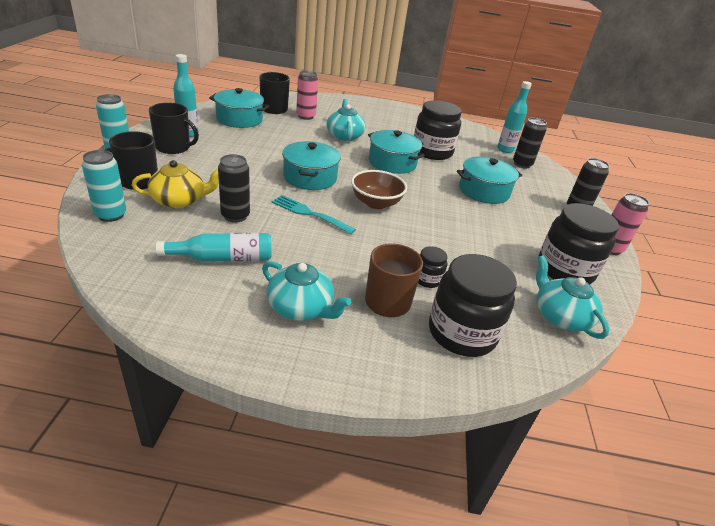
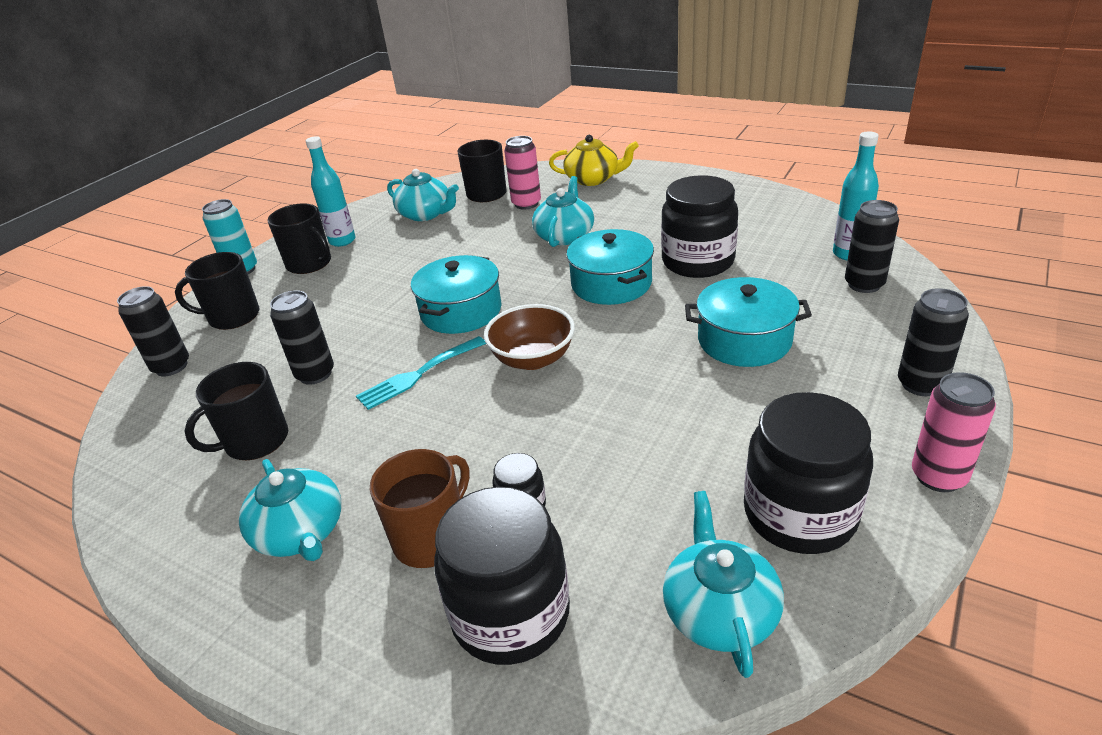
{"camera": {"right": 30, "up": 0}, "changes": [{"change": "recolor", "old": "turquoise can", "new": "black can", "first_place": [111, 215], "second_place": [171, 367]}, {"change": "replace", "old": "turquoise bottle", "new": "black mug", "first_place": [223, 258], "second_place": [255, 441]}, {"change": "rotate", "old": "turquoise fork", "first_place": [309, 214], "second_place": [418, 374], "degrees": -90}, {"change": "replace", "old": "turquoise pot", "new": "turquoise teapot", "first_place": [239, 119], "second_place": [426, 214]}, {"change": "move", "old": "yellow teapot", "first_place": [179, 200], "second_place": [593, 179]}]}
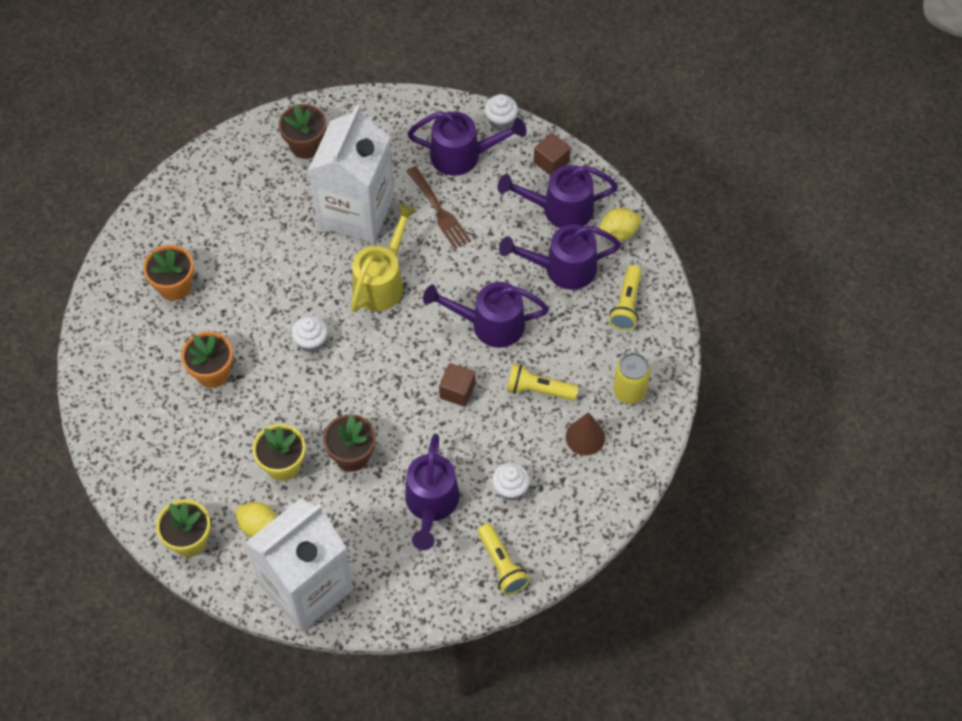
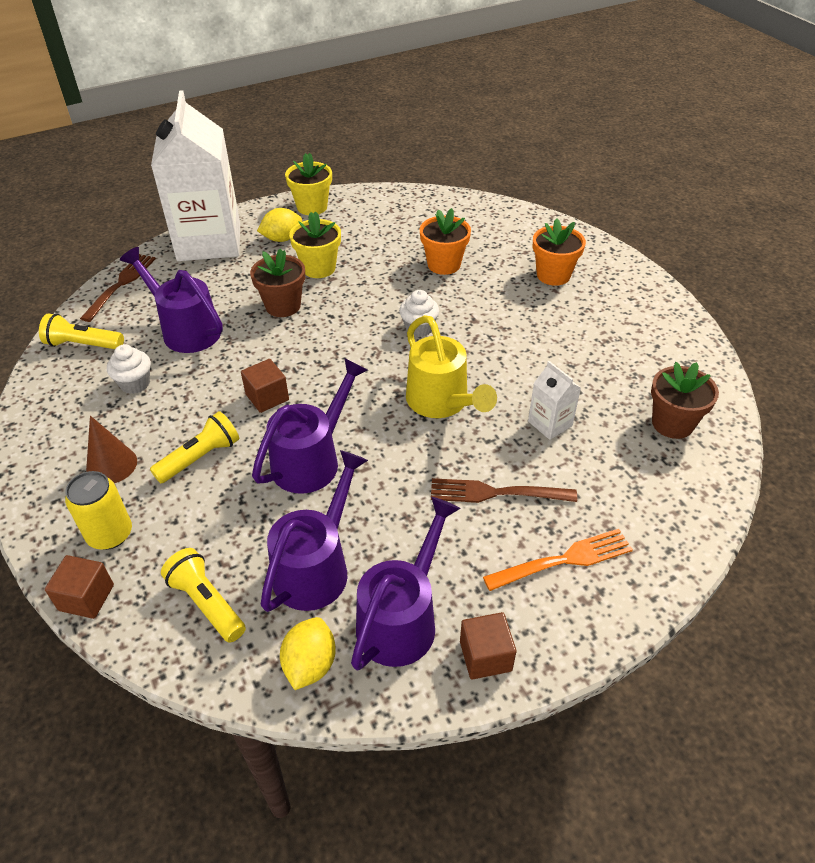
{"camera": {"right": 125, "up": -15}, "changes": [{"change": "insert", "new": "brown cube", "second_place": [86, 597]}, {"change": "insert", "new": "brown fork", "second_place": [121, 284]}, {"change": "replace", "old": "purple watering can", "new": "orange fork", "first_place": [463, 155], "second_place": [563, 560]}, {"change": "resize", "old": "white carton", "first_place": [356, 211], "second_place": [550, 423], "factor": 0.41}, {"change": "delete", "old": "white cupcake", "first_place": [500, 121]}]}
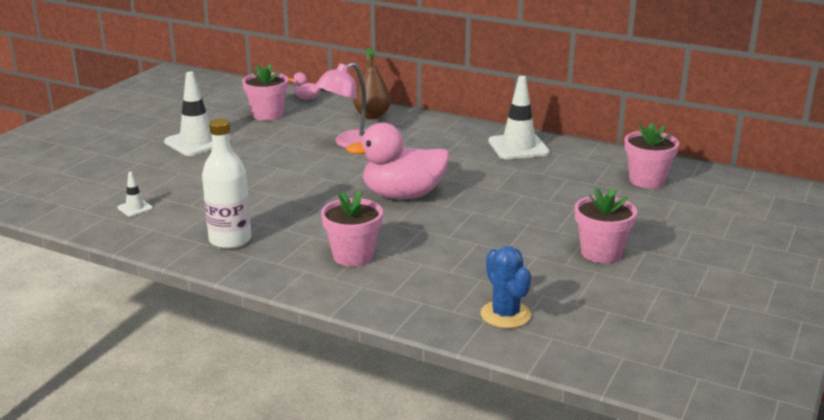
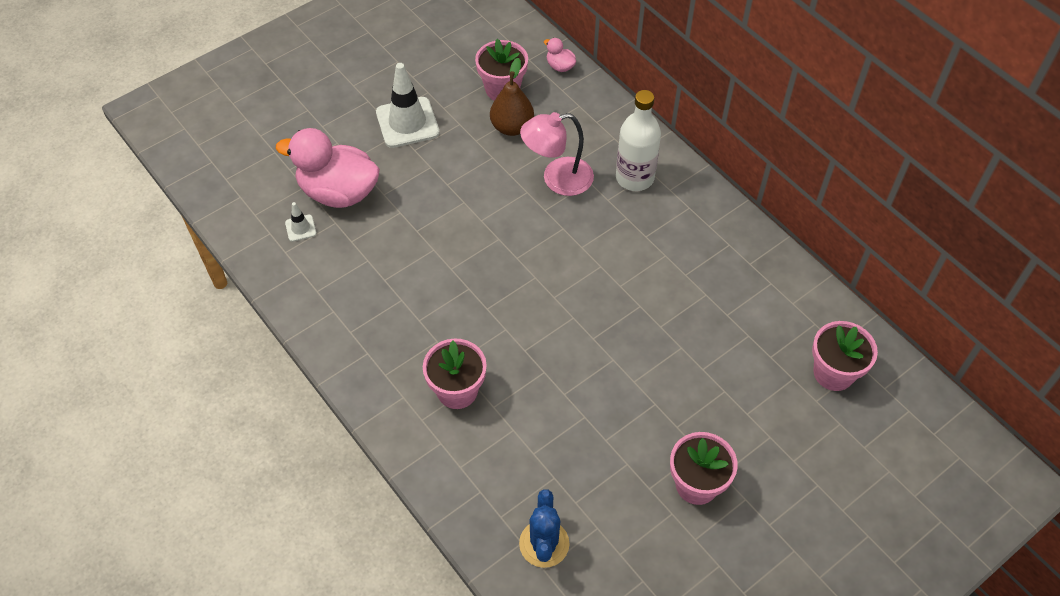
{"camera": {"right": 25, "up": 30}, "changes": [{"change": "move", "old": "pink duck", "first_place": [402, 195], "second_place": [338, 192]}, {"change": "move", "old": "brown pear", "first_place": [372, 115], "second_place": [512, 127]}, {"change": "move", "old": "white bottle", "first_place": [230, 240], "second_place": [634, 178]}, {"change": "delete", "old": "white traffic cone", "first_place": [518, 147]}]}
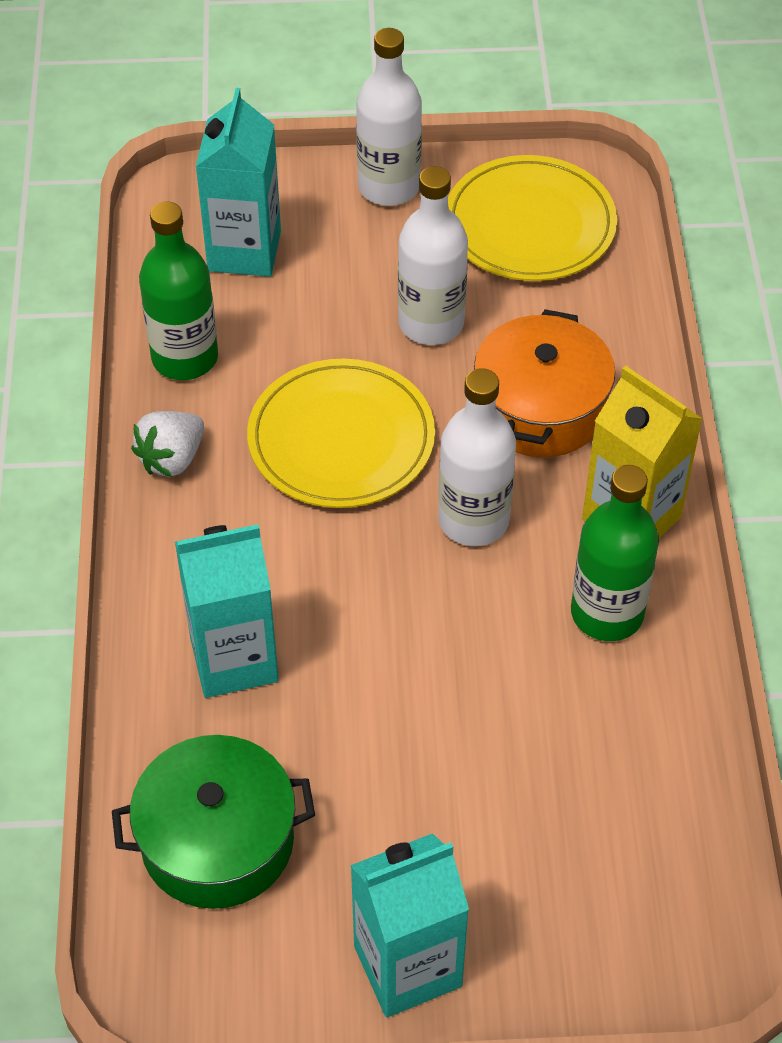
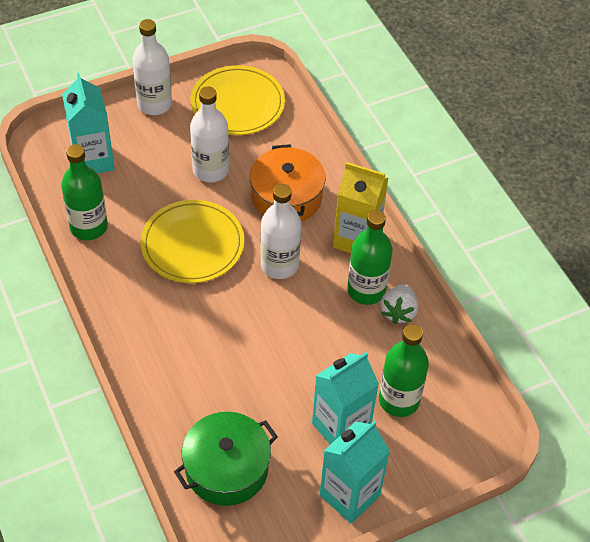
{"camera": {"right": -25, "up": 0}, "changes": [{"change": "move", "old": "turquoise carton", "first_place": [234, 659], "second_place": [341, 427]}, {"change": "insert", "new": "green bottle", "second_place": [399, 400]}, {"change": "move", "old": "white strawberry", "first_place": [172, 459], "second_place": [398, 312]}]}
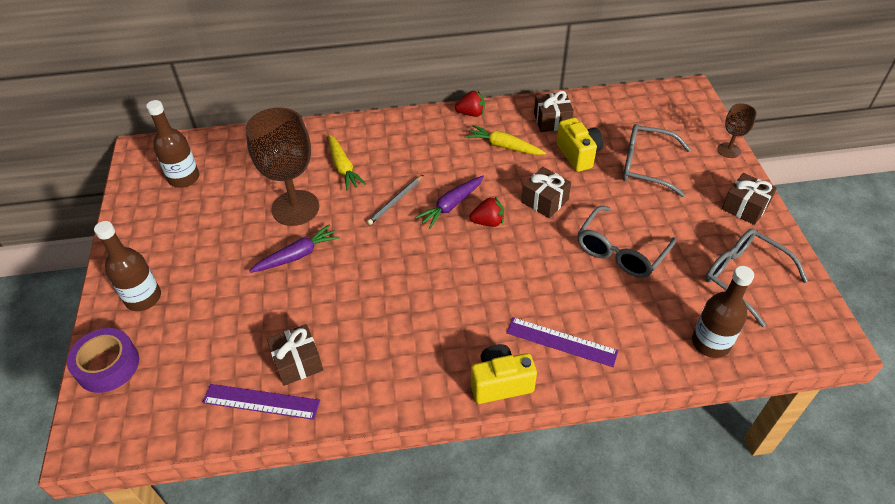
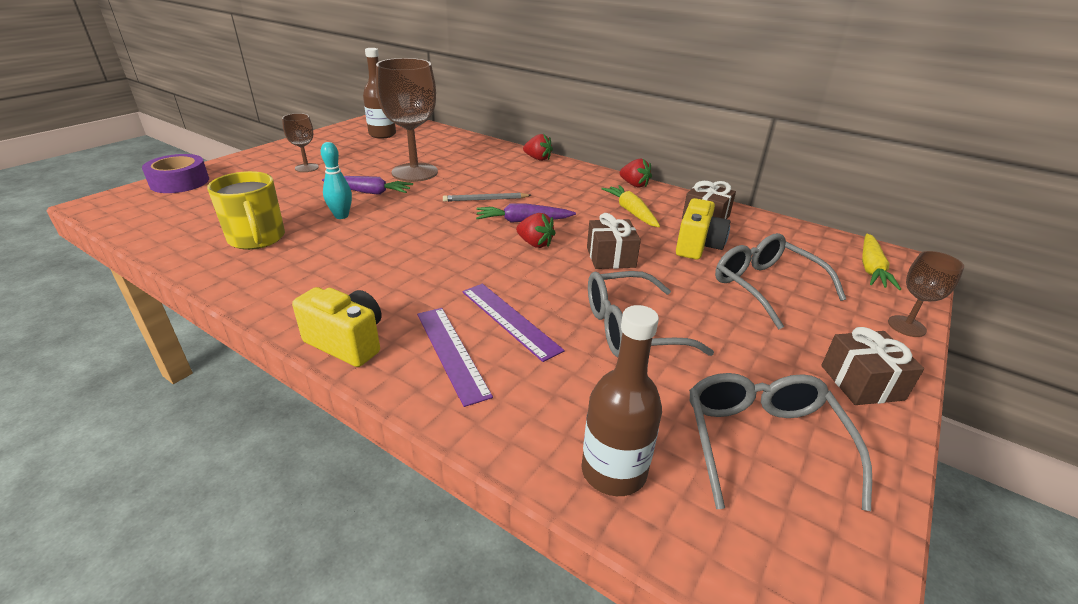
{"camera": {"right": 40, "up": -15}, "changes": [{"change": "replace", "old": "brown gift", "new": "yellow mug", "first_place": [297, 362], "second_place": [257, 238]}, {"change": "insert", "new": "brown goblet", "second_place": [306, 168]}, {"change": "insert", "new": "turquoise bowling pin", "second_place": [341, 216]}, {"change": "move", "old": "purple ruler", "first_place": [261, 401], "second_place": [509, 320]}, {"change": "insert", "new": "red strawberry", "second_place": [538, 159]}, {"change": "move", "old": "yellow carrot", "first_place": [343, 167], "second_place": [871, 268]}, {"change": "delete", "old": "brown bottle", "first_place": [143, 298]}]}
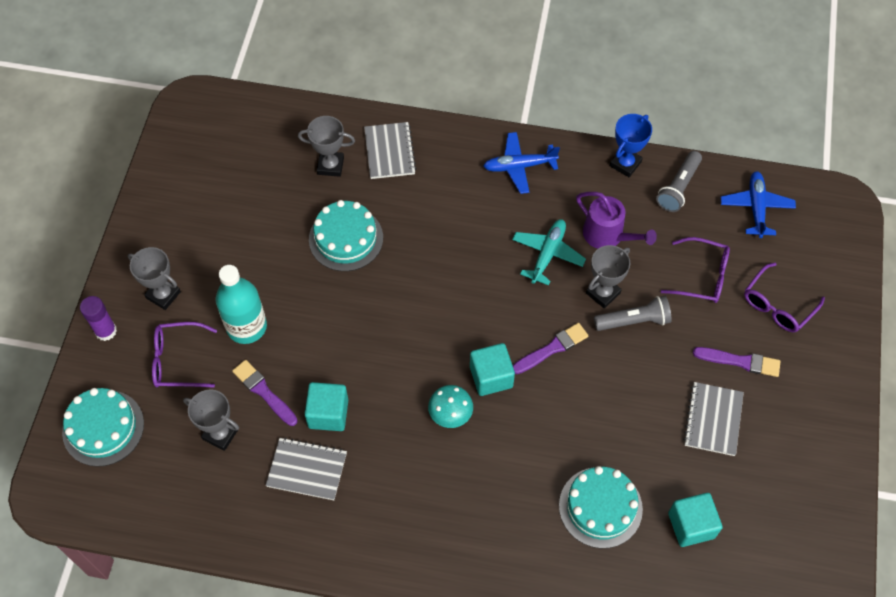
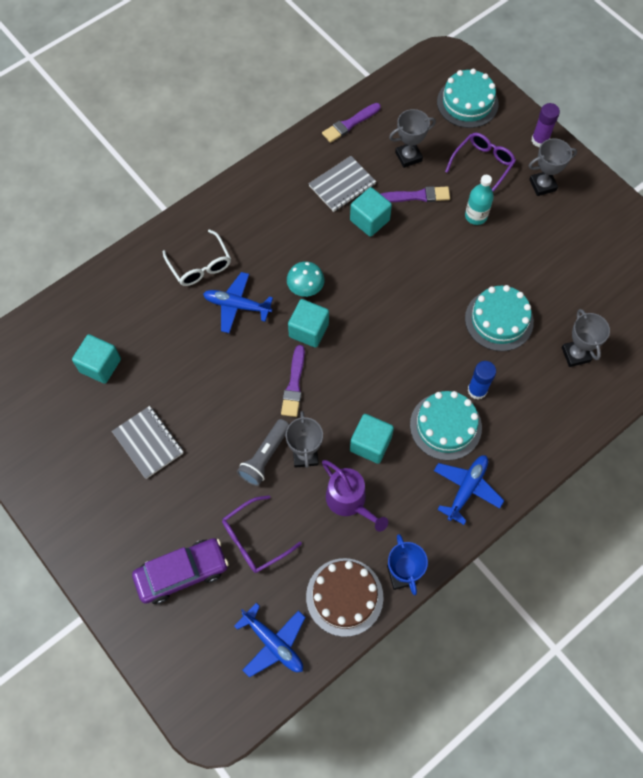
{"camera": {"right": 130, "up": 5}, "changes": [{"change": "replace", "old": "purple glasses", "new": "purple car", "first_place": [777, 305], "second_place": [182, 573]}, {"change": "insert", "new": "white glasses", "second_place": [200, 265]}, {"change": "insert", "new": "blue plane", "second_place": [237, 306]}, {"change": "replace", "old": "grey flashlight", "new": "brown cake", "first_place": [678, 187], "second_place": [344, 597]}, {"change": "move", "old": "purple brush", "first_place": [740, 361], "second_place": [349, 124]}, {"change": "rotate", "old": "purple watering can", "first_place": [607, 235], "second_place": [349, 501], "degrees": -120}, {"change": "replace", "old": "turquoise plane", "new": "turquoise cube", "first_place": [547, 254], "second_place": [370, 444]}, {"change": "move", "old": "turquoise cake", "first_place": [600, 507], "second_place": [445, 426]}, {"change": "resize", "old": "turquoise bottle", "first_place": [246, 327], "second_place": [476, 216], "factor": 0.66}, {"change": "insert", "new": "blue glue stick", "second_place": [477, 390]}, {"change": "rotate", "old": "grey trophy", "first_place": [330, 166], "second_place": [575, 354], "degrees": -60}, {"change": "delete", "old": "grey notebook", "first_place": [389, 152]}]}
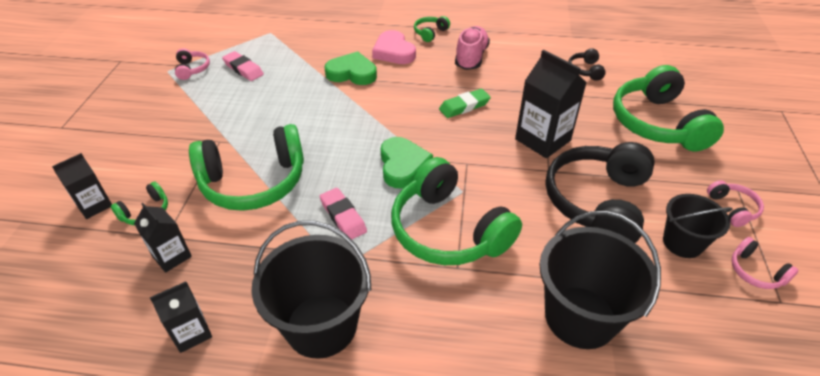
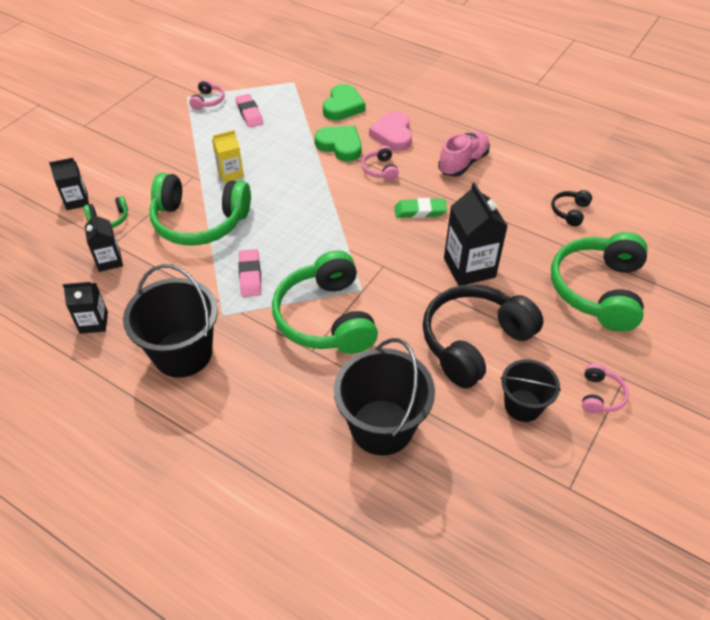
{"camera": {"right": 25, "up": 5}, "changes": [{"change": "insert", "new": "yellow carton", "second_place": [230, 173]}, {"change": "move", "old": "green heart", "first_place": [403, 165], "second_place": [343, 106]}, {"change": "move", "old": "pink headphones", "first_place": [755, 272], "second_place": [380, 169]}, {"change": "delete", "old": "green headphones", "first_place": [430, 33]}]}
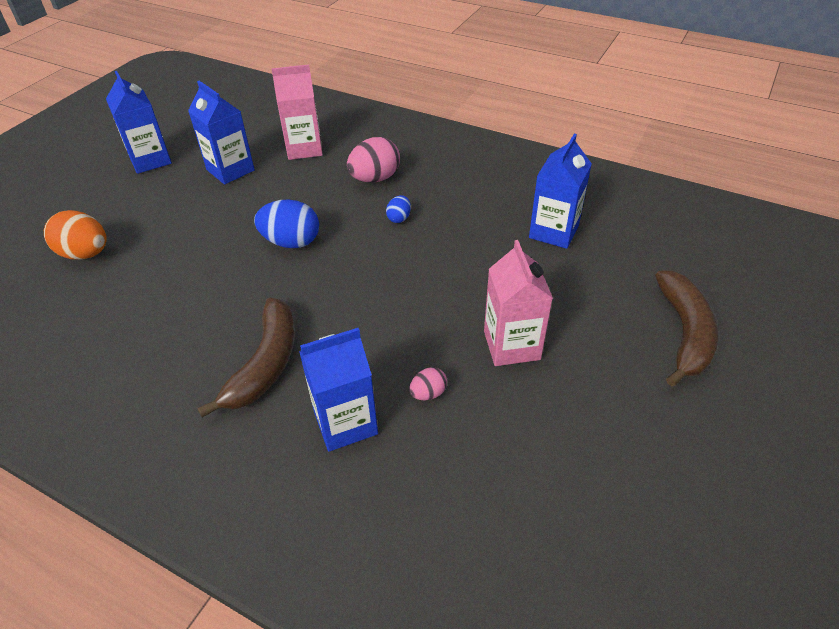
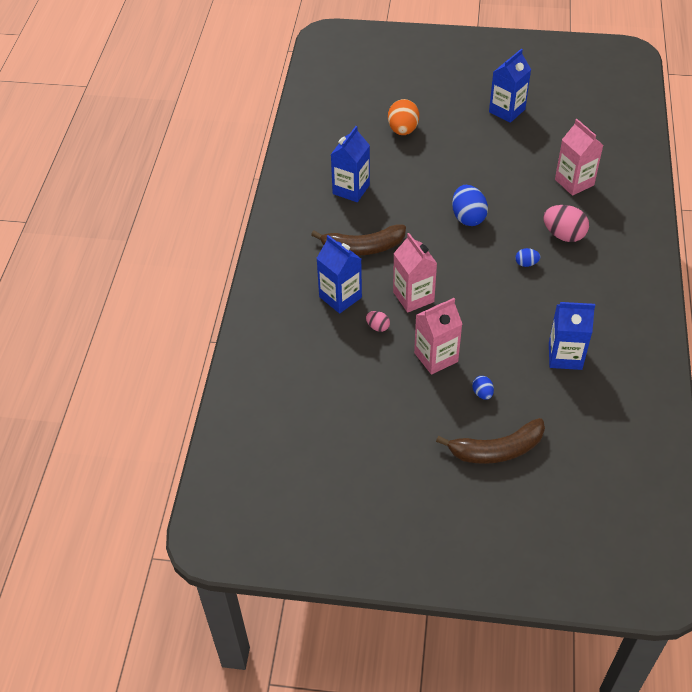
{"camera": {"right": 70, "up": 5}, "changes": [{"change": "move", "old": "blue carton", "first_place": [230, 170], "second_place": [351, 189]}, {"change": "insert", "new": "pink carton", "second_place": [413, 297]}, {"change": "insert", "new": "blue egg", "second_place": [482, 393]}]}
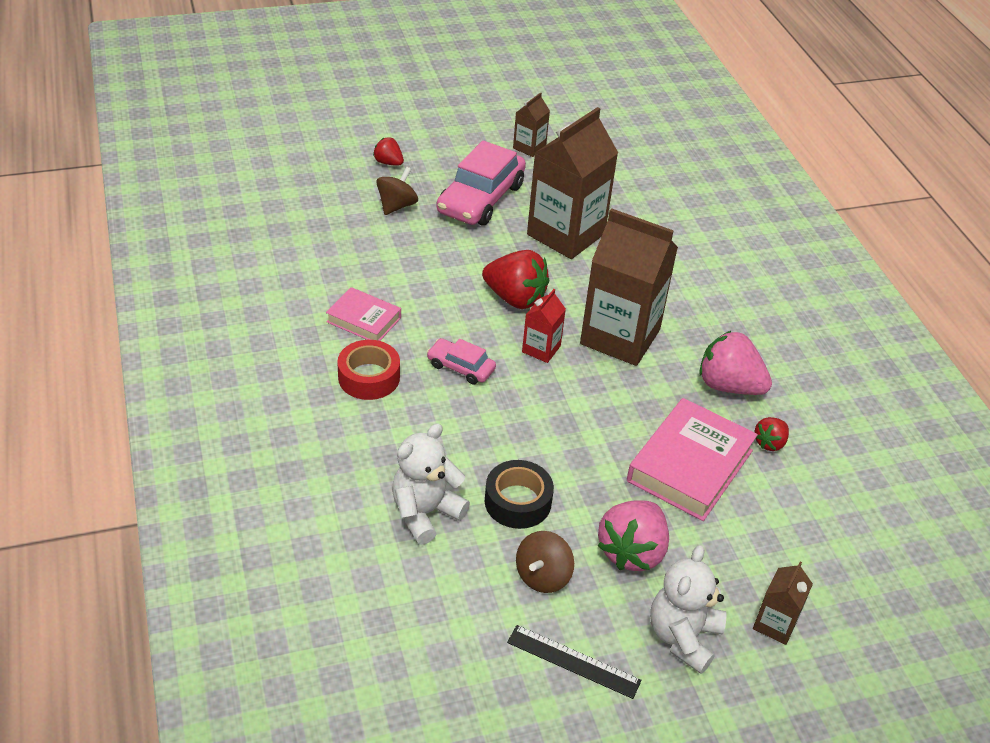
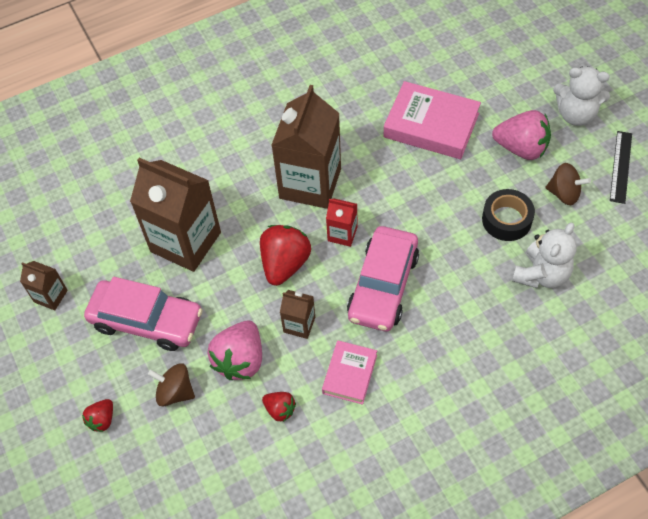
{"camera": {"right": -95, "up": 15}, "changes": [{"change": "move", "old": "pink strawberry", "first_place": [728, 386], "second_place": [240, 360]}, {"change": "move", "old": "red strawberry", "first_place": [770, 443], "second_place": [280, 410]}, {"change": "move", "old": "brown carton", "first_place": [775, 624], "second_place": [299, 324]}, {"change": "resize", "old": "pink car", "first_place": [461, 367], "second_place": [383, 285], "factor": 1.94}, {"change": "rotate", "old": "white teddy bear", "first_place": [425, 513], "second_place": [541, 274], "degrees": -90}, {"change": "delete", "old": "red tape", "first_place": [369, 377]}]}
